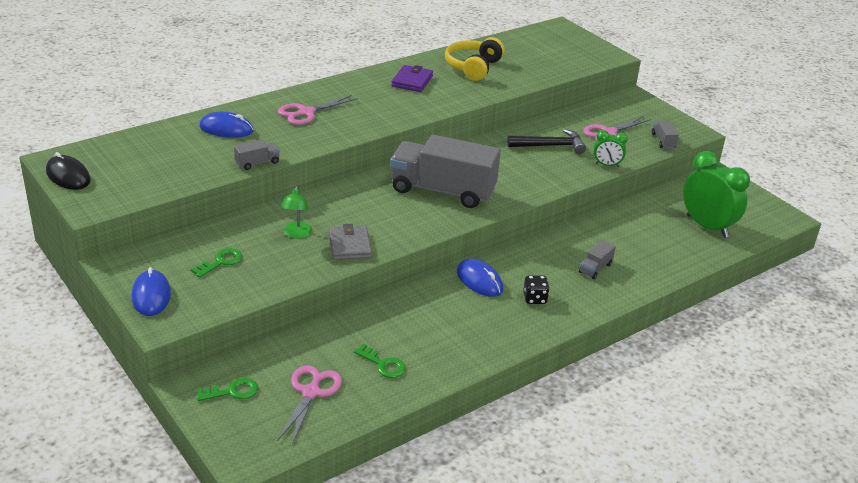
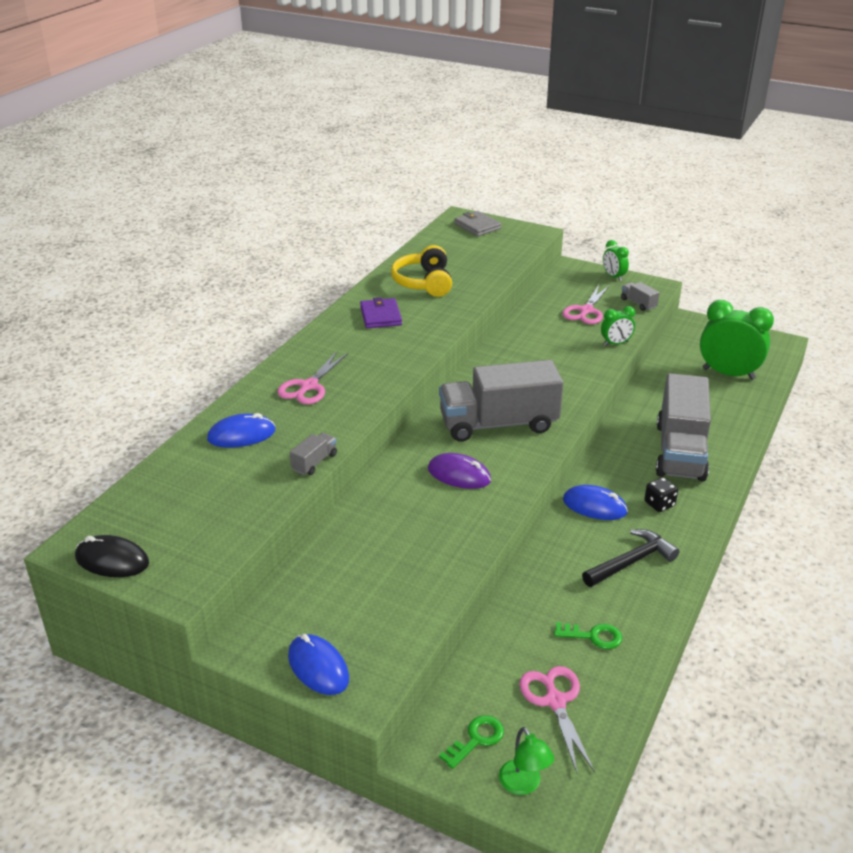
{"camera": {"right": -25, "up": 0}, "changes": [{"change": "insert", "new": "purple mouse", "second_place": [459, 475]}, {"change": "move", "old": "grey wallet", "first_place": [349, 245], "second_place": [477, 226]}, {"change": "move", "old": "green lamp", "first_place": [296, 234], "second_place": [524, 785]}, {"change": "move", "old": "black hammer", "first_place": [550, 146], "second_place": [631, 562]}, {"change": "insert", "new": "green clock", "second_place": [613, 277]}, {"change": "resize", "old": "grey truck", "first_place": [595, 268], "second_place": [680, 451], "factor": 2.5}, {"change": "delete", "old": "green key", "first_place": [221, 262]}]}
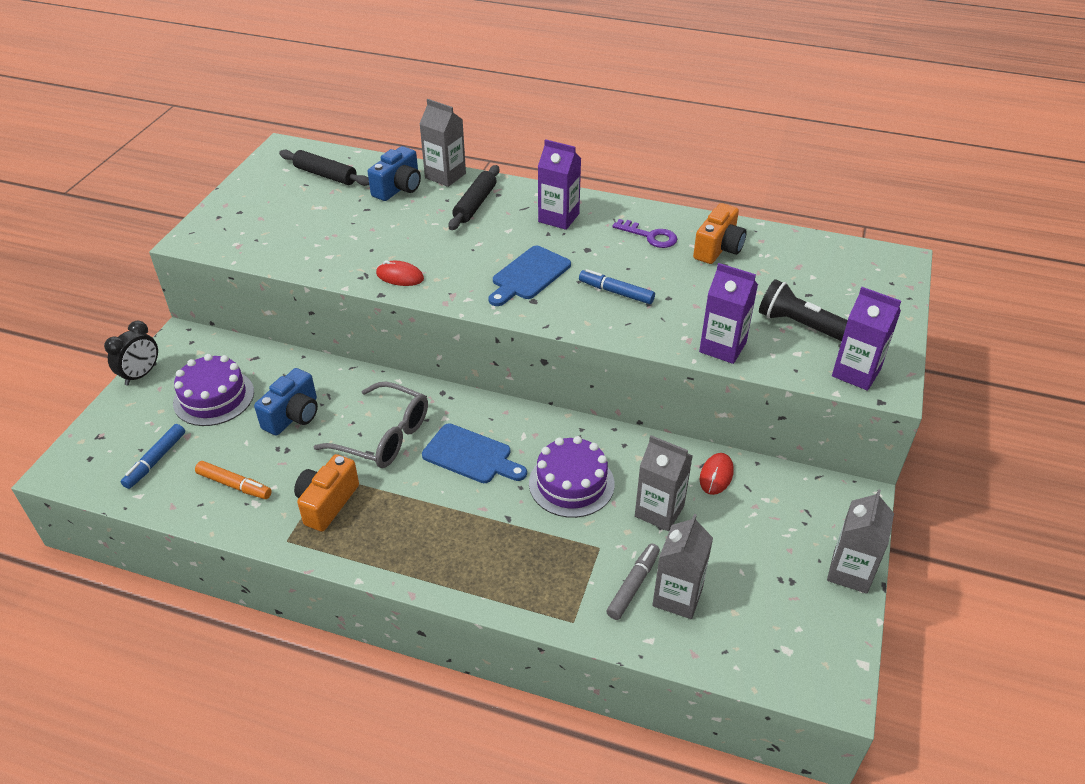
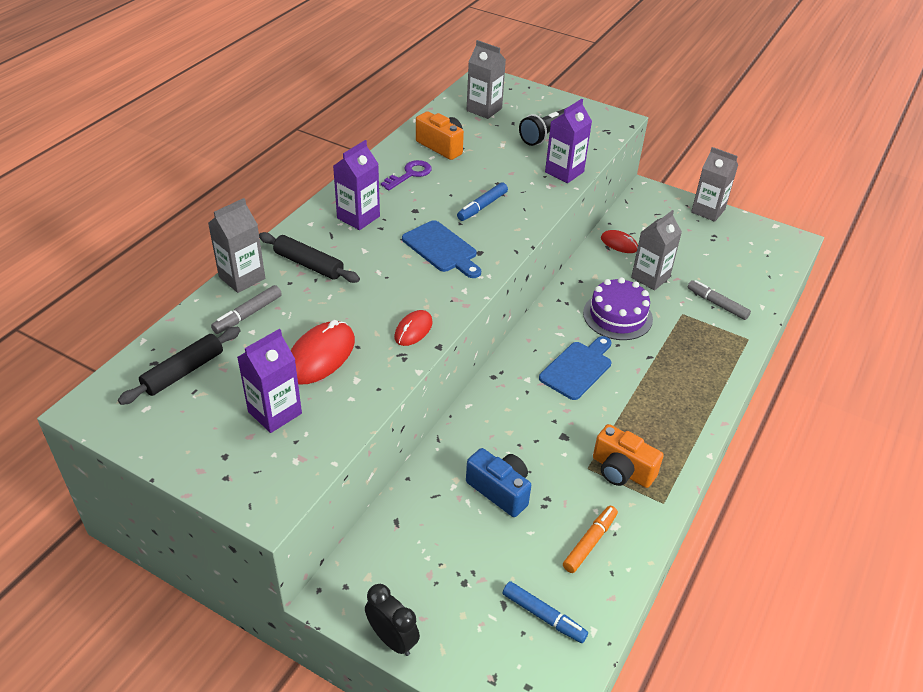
{"camera": {"right": -80, "up": 0}, "changes": [{"change": "replace", "old": "blue camera", "new": "grey marker", "first_place": [398, 188], "second_place": [248, 314]}, {"change": "move", "old": "purple carton", "first_place": [856, 373], "second_place": [275, 412]}, {"change": "insert", "new": "red mouse", "second_place": [320, 356]}, {"change": "move", "old": "grey carton", "first_place": [677, 596], "second_place": [484, 109]}, {"change": "delete", "old": "purple cake", "first_place": [214, 397]}, {"change": "delete", "old": "grey glasses", "first_place": [383, 436]}]}
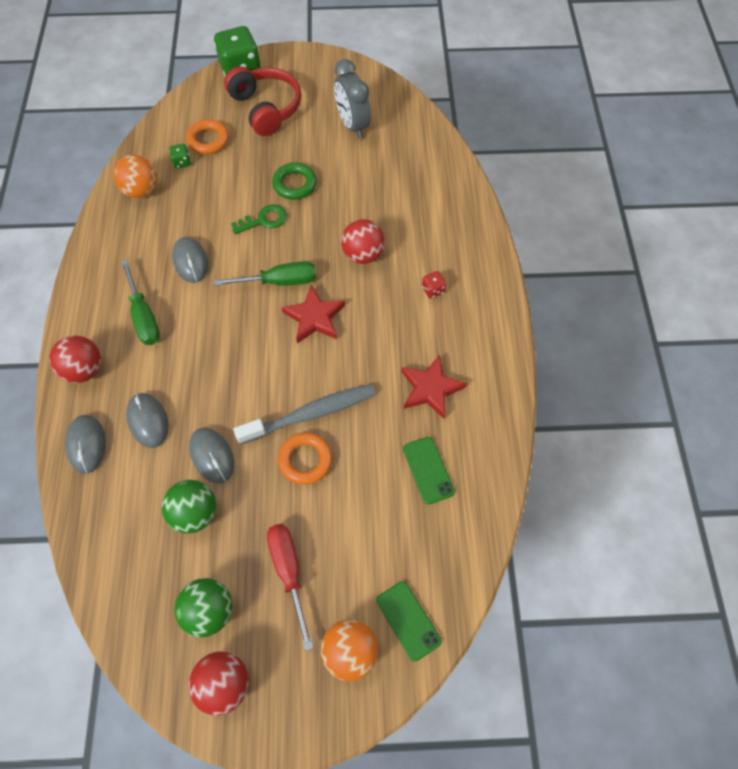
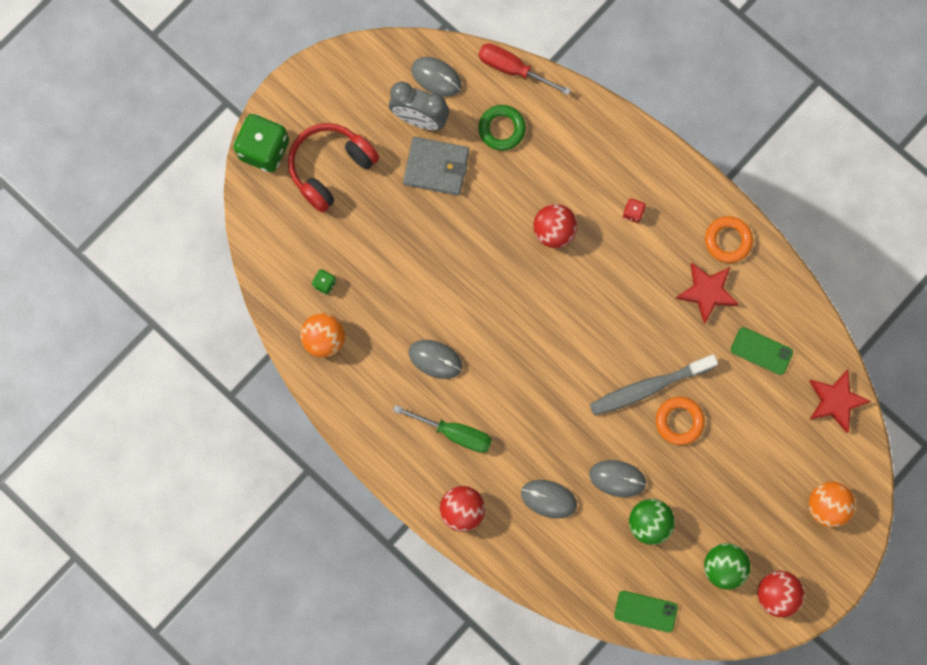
{"camera": {"right": -45, "up": 15}, "changes": [{"change": "rotate", "old": "red headphones", "first_place": [266, 108], "second_place": [331, 168], "degrees": -60}, {"change": "insert", "new": "grey wallet", "second_place": [436, 167]}, {"change": "move", "old": "grey mouse", "first_place": [86, 444], "second_place": [436, 77]}, {"change": "move", "old": "red screwdriver", "first_place": [289, 572], "second_place": [513, 69]}, {"change": "move", "old": "green ring", "first_place": [294, 184], "second_place": [501, 129]}, {"change": "rotate", "old": "grey toothbrush", "first_place": [311, 414], "second_place": [648, 387], "degrees": -135}, {"change": "move", "old": "green phone", "first_place": [408, 620], "second_place": [645, 611]}, {"change": "move", "old": "orange ring", "first_place": [208, 140], "second_place": [728, 240]}, {"change": "move", "old": "red star", "first_place": [314, 318], "second_place": [835, 401]}, {"change": "delete", "old": "green screwdriver", "first_place": [279, 281]}, {"change": "delete", "old": "green key", "first_place": [264, 220]}]}
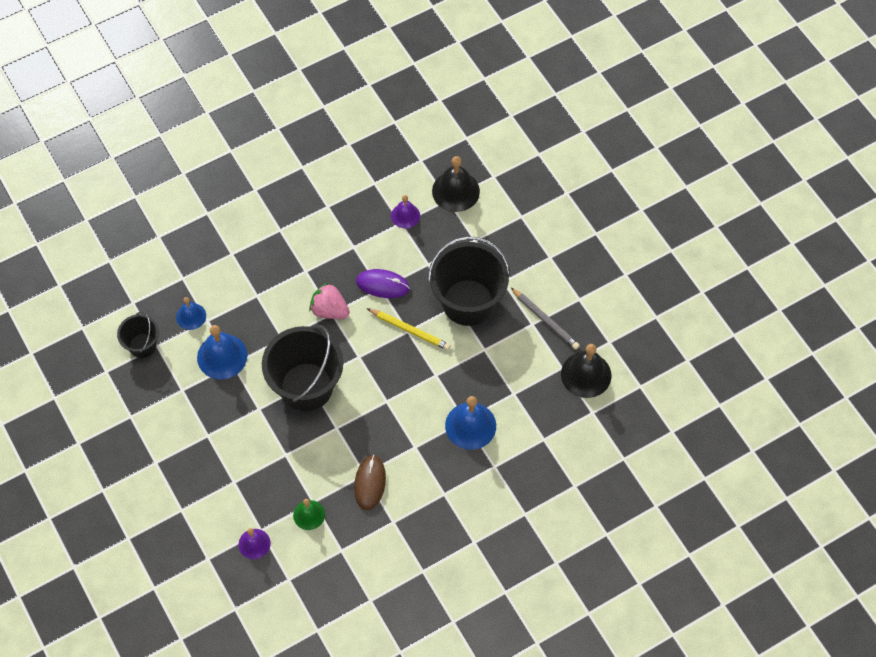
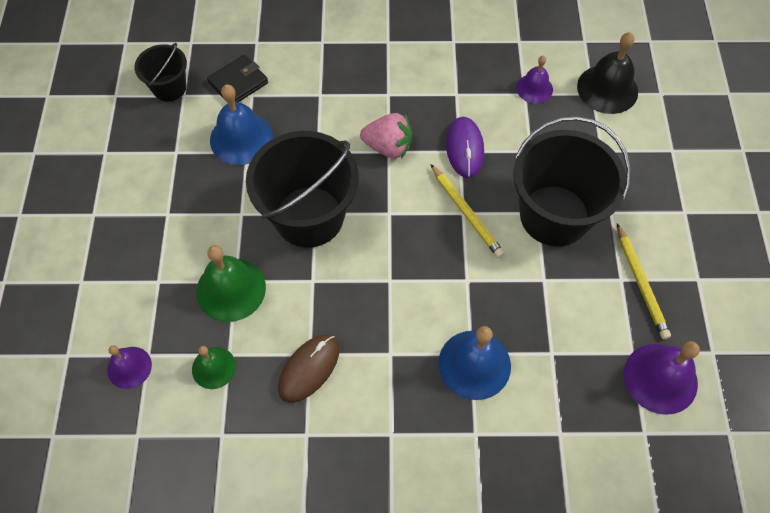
{"camera": {"right": 30, "up": 0}, "changes": [{"change": "insert", "new": "green bell", "second_place": [231, 289]}, {"change": "replace", "old": "blue bell", "new": "black wallet", "first_place": [191, 316], "second_place": [238, 83]}, {"change": "rotate", "old": "pink strawberry", "first_place": [329, 310], "second_place": [388, 147], "degrees": 135}, {"change": "rotate", "old": "purple mouse", "first_place": [382, 285], "second_place": [464, 148], "degrees": 45}, {"change": "recolor", "old": "grey pencil", "new": "yellow pencil", "first_place": [545, 320], "second_place": [641, 283]}, {"change": "recolor", "old": "black bell", "new": "purple bell", "first_place": [586, 374], "second_place": [660, 378]}]}
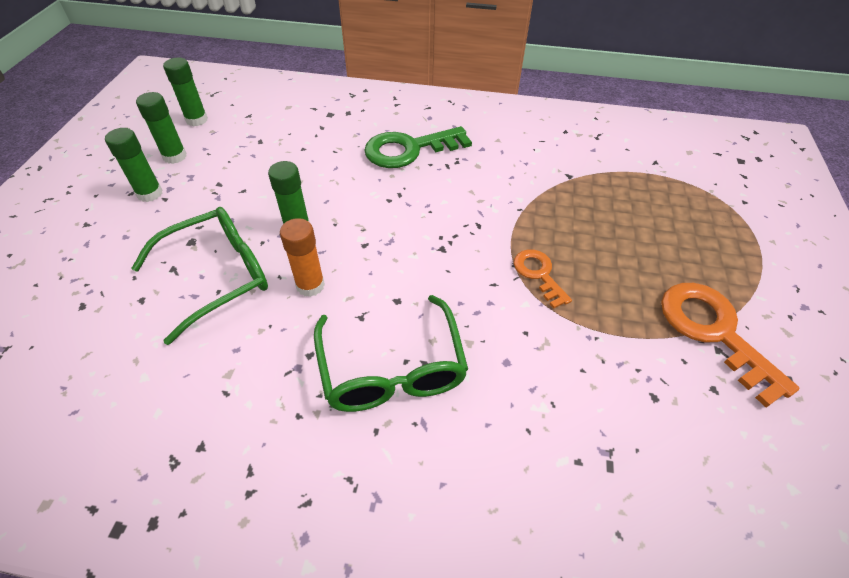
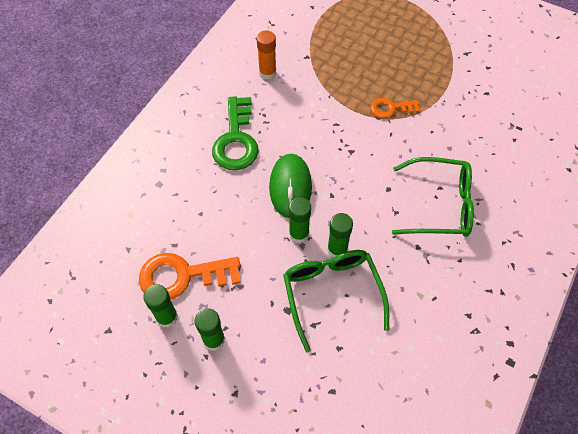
{"camera": {"right": -70, "up": 10}, "changes": [{"change": "move", "old": "orange key", "first_place": [713, 332], "second_place": [182, 276]}, {"change": "move", "old": "orange glue stick", "first_place": [310, 285], "second_place": [267, 73]}, {"change": "insert", "new": "green mouse", "second_place": [290, 187]}, {"change": "move", "old": "green glue stick", "first_place": [196, 120], "second_place": [337, 249]}]}
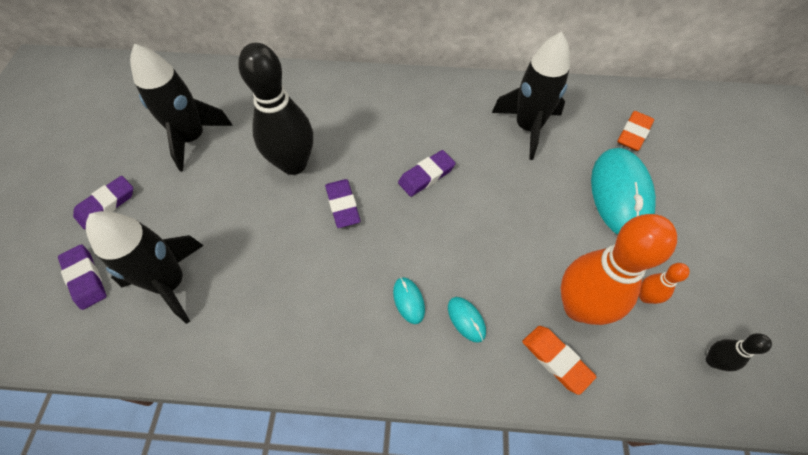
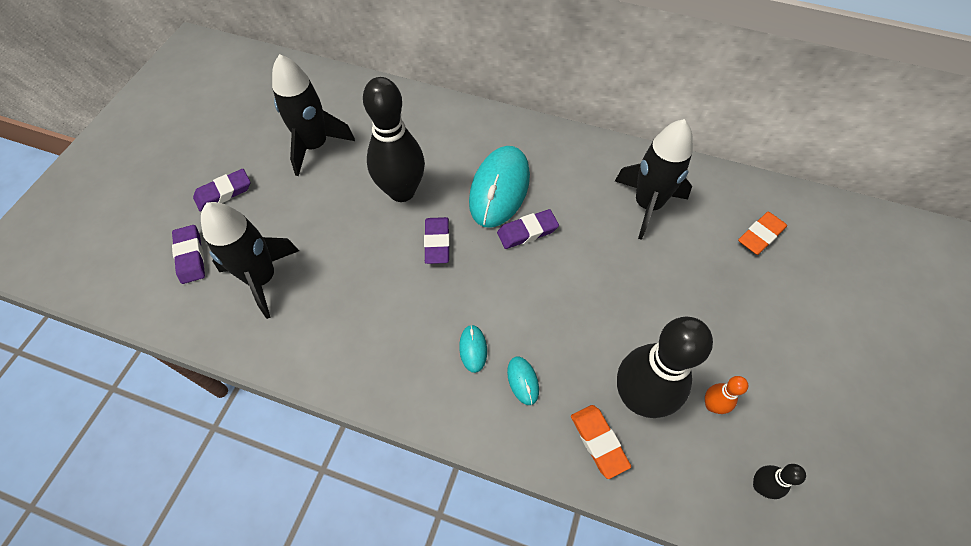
{"camera": {"right": 15, "up": 0}, "changes": [{"change": "move", "old": "turquoise mouse", "first_place": [620, 194], "second_place": [499, 189]}, {"change": "recolor", "old": "orange bowling pin", "new": "black bowling pin", "first_place": [579, 307], "second_place": [639, 397]}]}
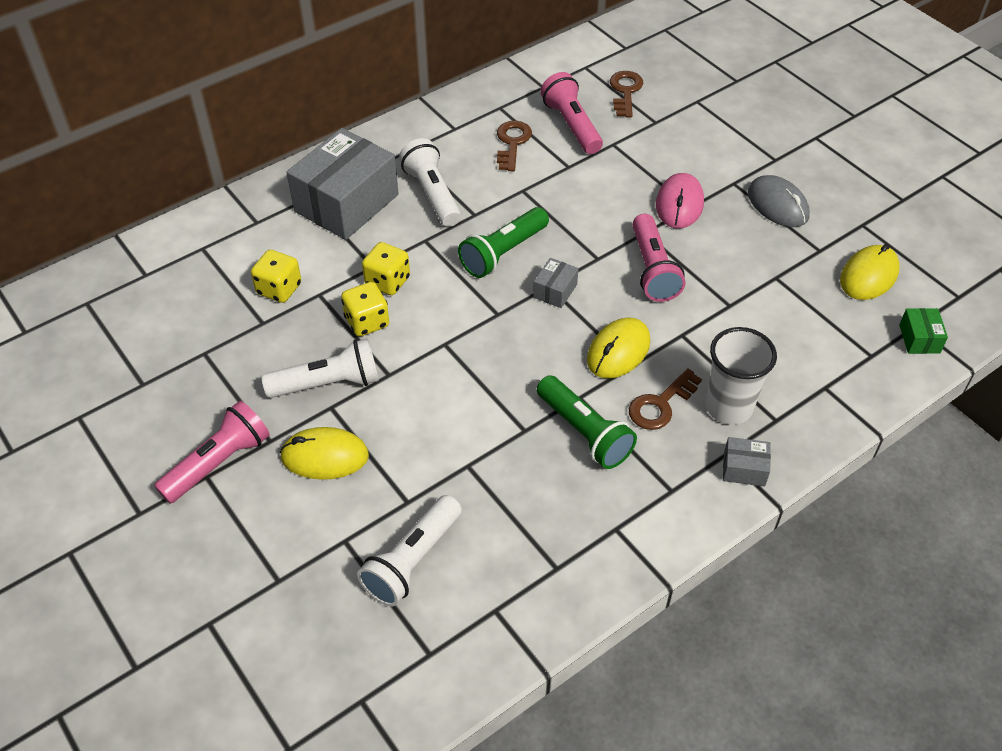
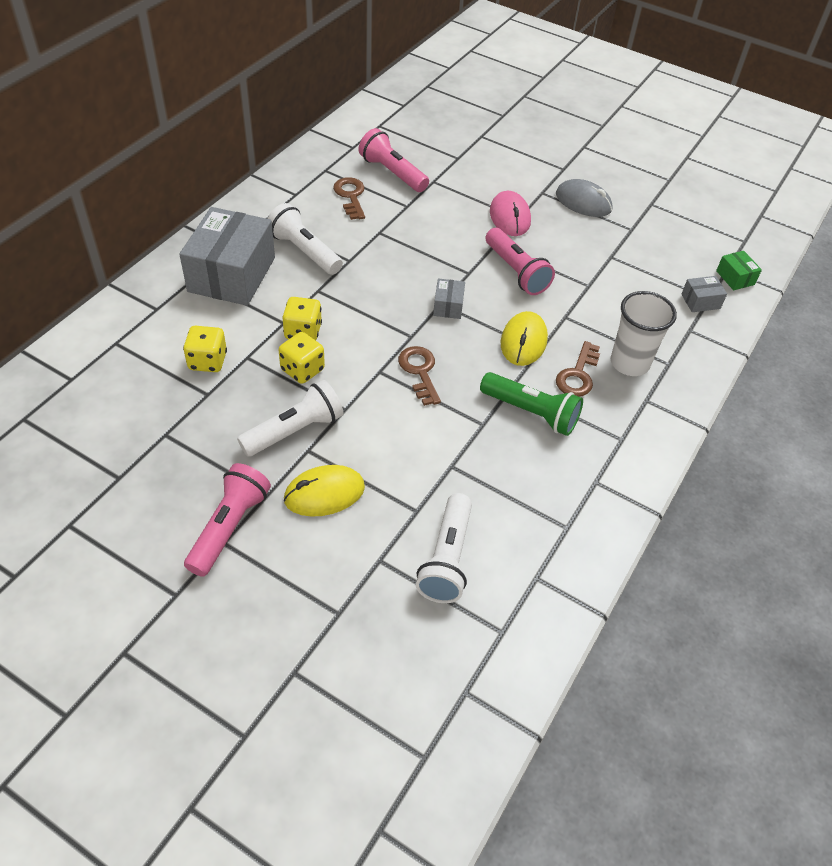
{"camera": {"right": -25, "up": 0}, "changes": [{"change": "move", "old": "brown key", "first_place": [625, 91], "second_place": [419, 371]}, {"change": "move", "old": "grey box", "first_place": [744, 469], "second_place": [700, 301]}, {"change": "delete", "old": "green flashlight", "first_place": [503, 253]}, {"change": "delete", "old": "yellow mouse", "first_place": [869, 276]}]}
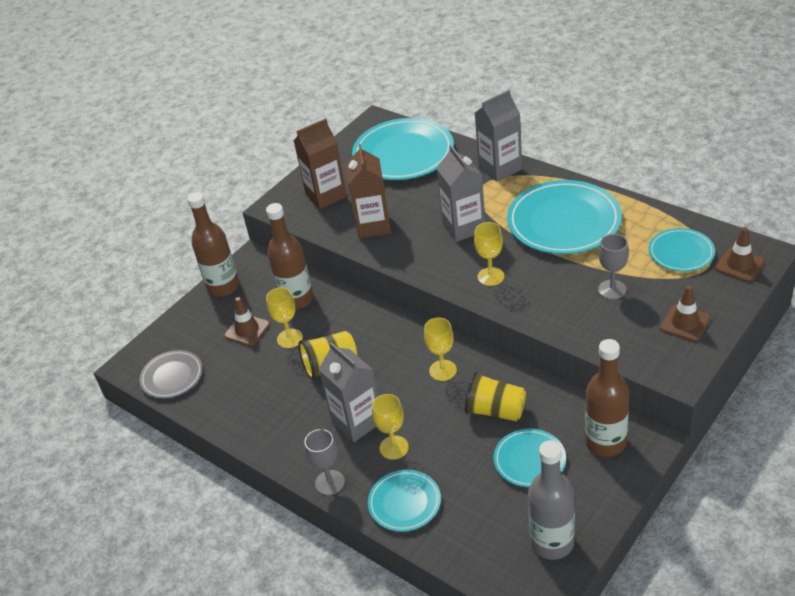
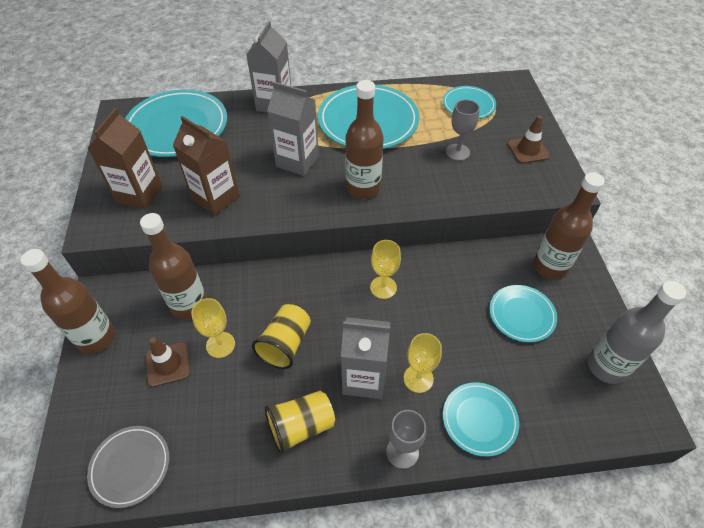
{"camera": {"right": -50, "up": 10}, "changes": [{"change": "move", "old": "yellow cup", "first_place": [495, 411], "second_place": [301, 426]}, {"change": "replace", "old": "yellow goblet", "new": "brown bottle", "first_place": [490, 276], "second_place": [363, 188]}, {"change": "delete", "old": "brown traffic cone", "first_place": [739, 265]}]}
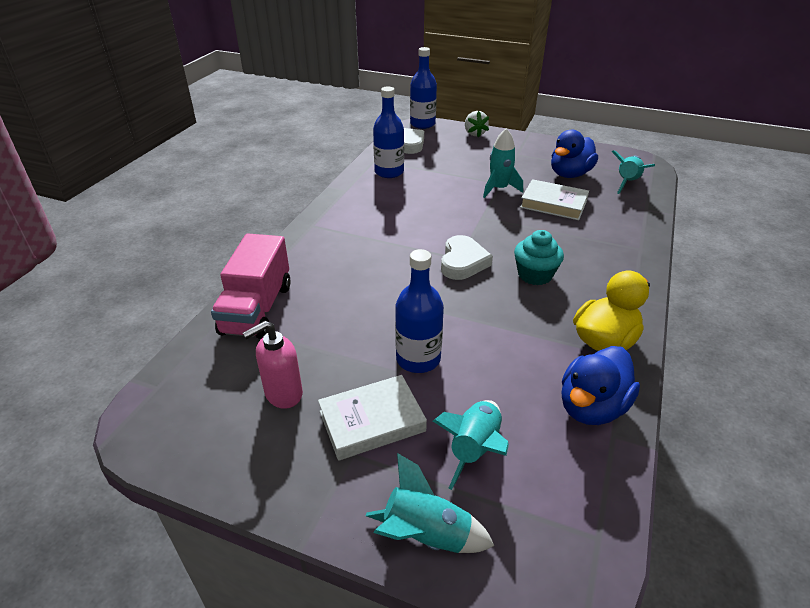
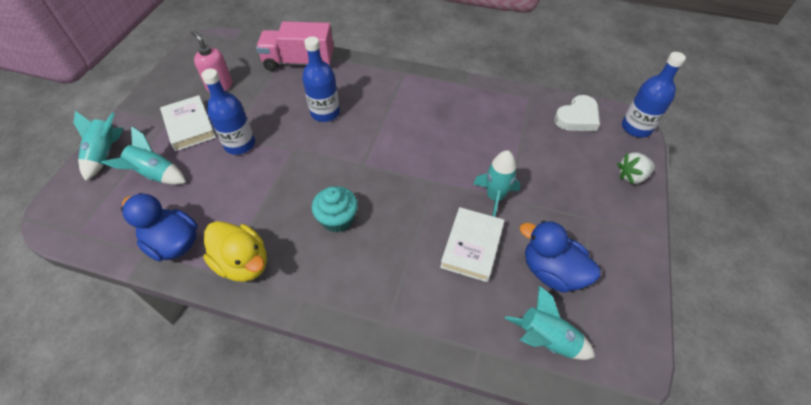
{"camera": {"right": 85, "up": 15}, "changes": [{"change": "move", "old": "blue bottle", "first_place": [389, 172], "second_place": [325, 113]}, {"change": "delete", "old": "white heart", "first_place": [463, 262]}]}
